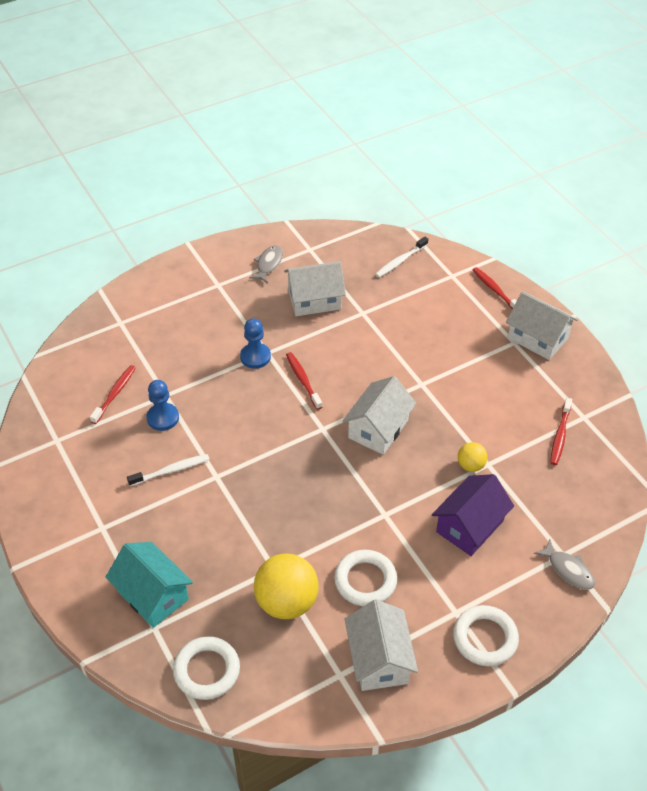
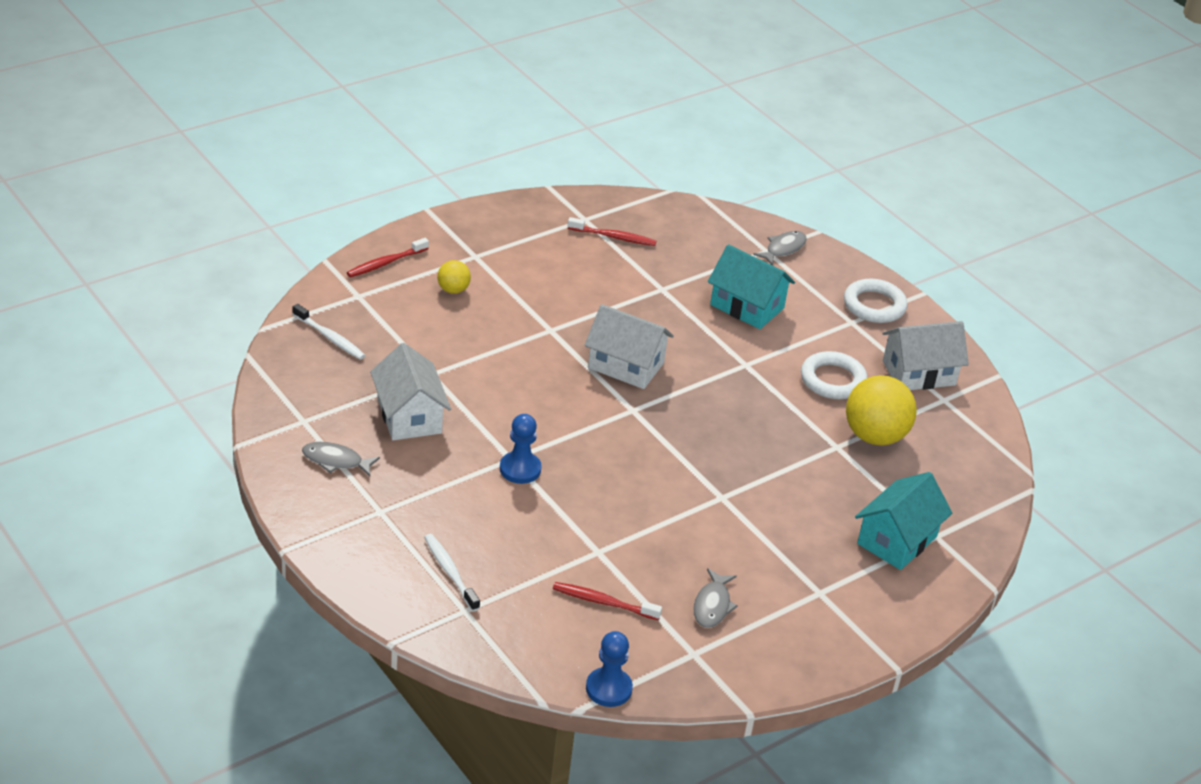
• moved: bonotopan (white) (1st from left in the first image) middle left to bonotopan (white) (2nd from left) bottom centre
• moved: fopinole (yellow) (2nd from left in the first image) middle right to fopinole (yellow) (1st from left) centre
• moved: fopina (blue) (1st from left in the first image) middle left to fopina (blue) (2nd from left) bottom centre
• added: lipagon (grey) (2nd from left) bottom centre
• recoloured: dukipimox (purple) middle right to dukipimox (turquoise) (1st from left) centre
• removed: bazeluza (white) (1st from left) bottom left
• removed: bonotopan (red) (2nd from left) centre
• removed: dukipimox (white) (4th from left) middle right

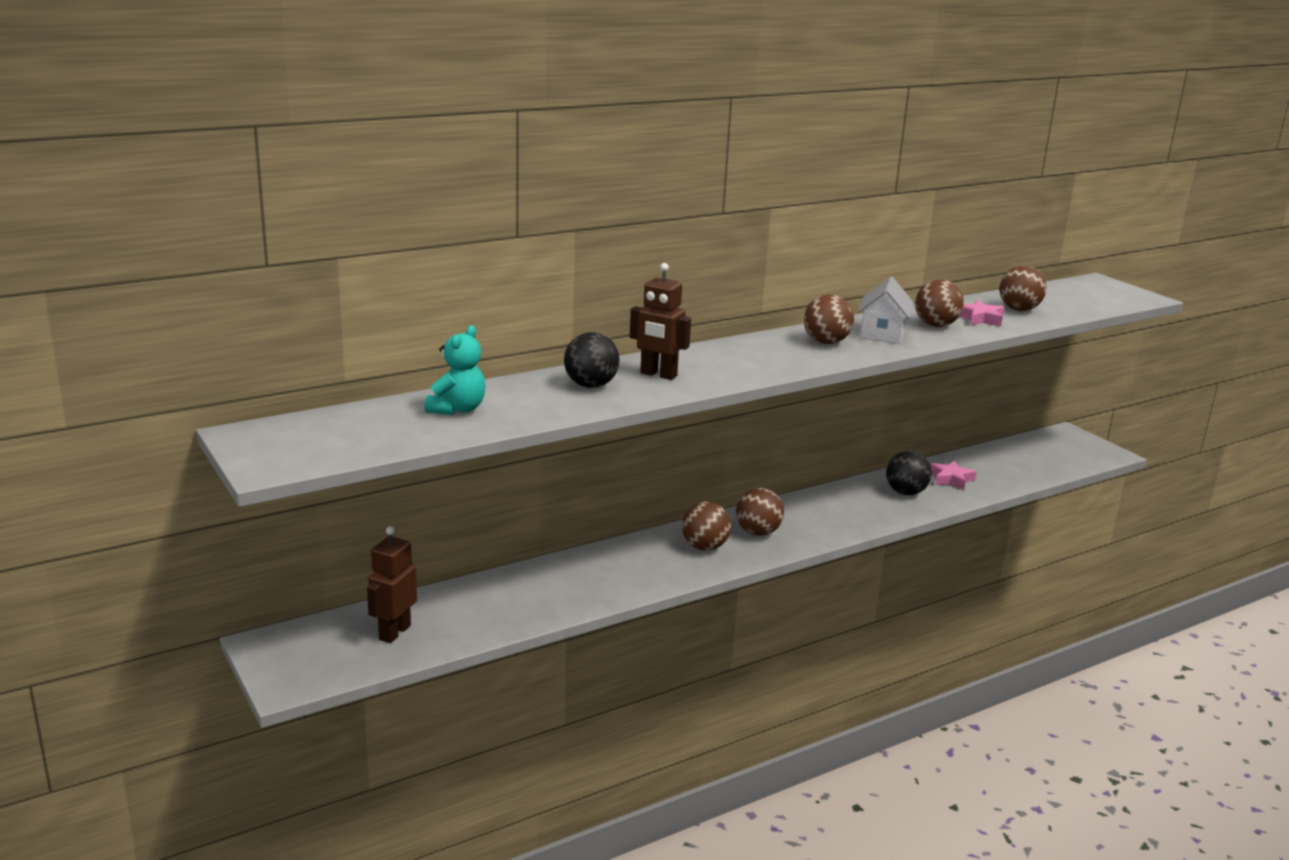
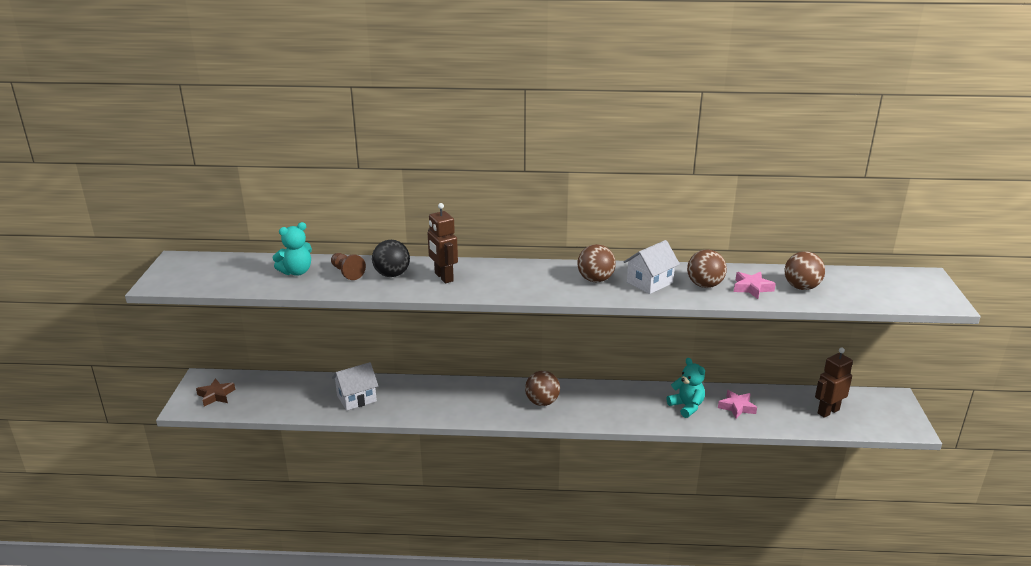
• added: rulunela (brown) bottom left
• added: fopina (brown) centre
• added: dukipimox (white) (1st from left) bottom centre
• replaced: fopinole (black) (2nd from left) middle right to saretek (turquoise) (2nd from left) bottom centre
• moved: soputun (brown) (1st from left in the first image) bottom left to soputun (brown) (2nd from left) bottom right
• removed: fopinole (brown) (1st from left) centre

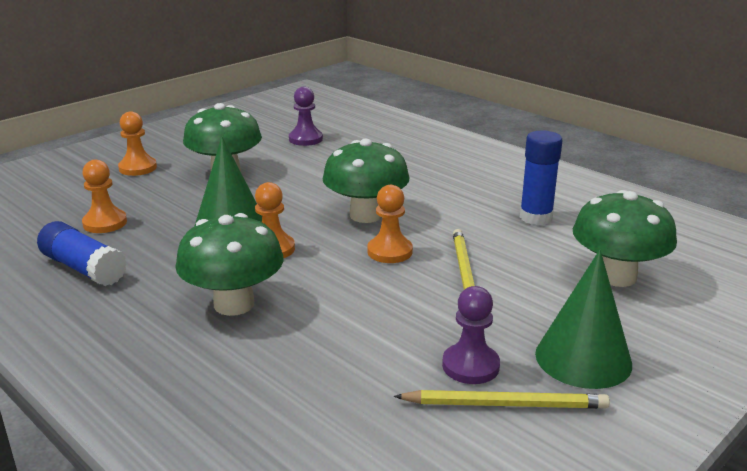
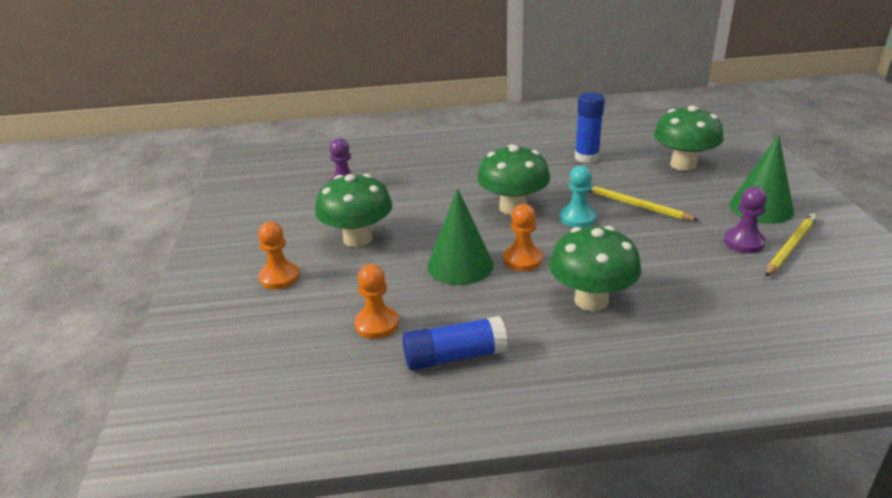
• recoloured: fopina (orange) (4th from left) centre to fopina (turquoise) centre

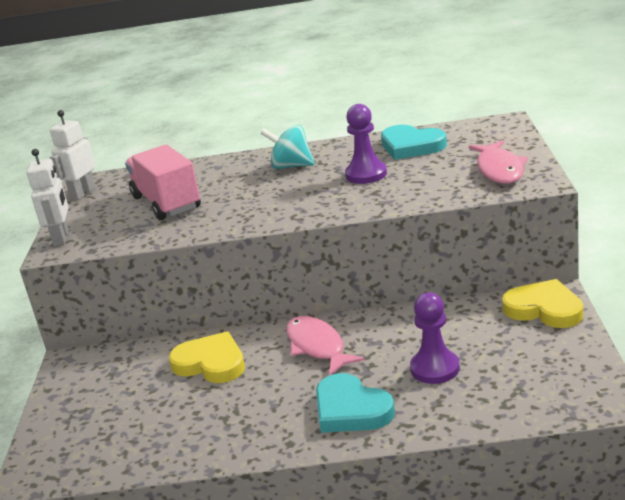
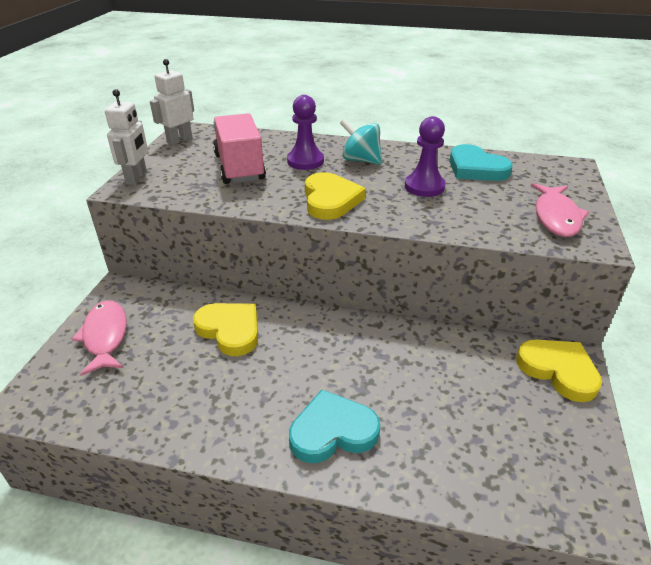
• moved: lipagon (pink) (1st from left) bottom centre to middle left
• moved: fopina (purple) (2nd from left in the first image) bottom right to fopina (purple) (1st from left) top centre
• turned: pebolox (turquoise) (1st from left) bottom centre = bottom centre 105 degrees clockwise
• added: pebolox (yellow) (2nd from left) centre

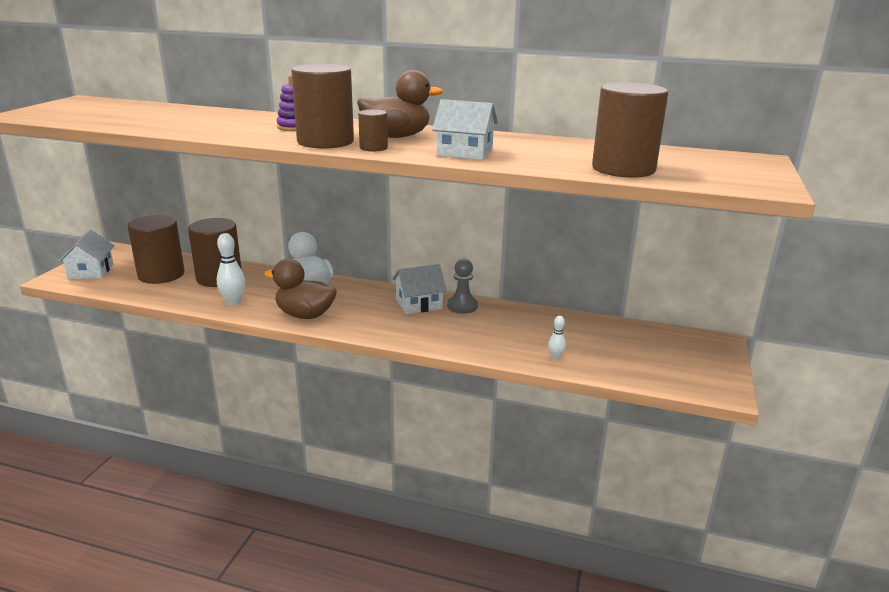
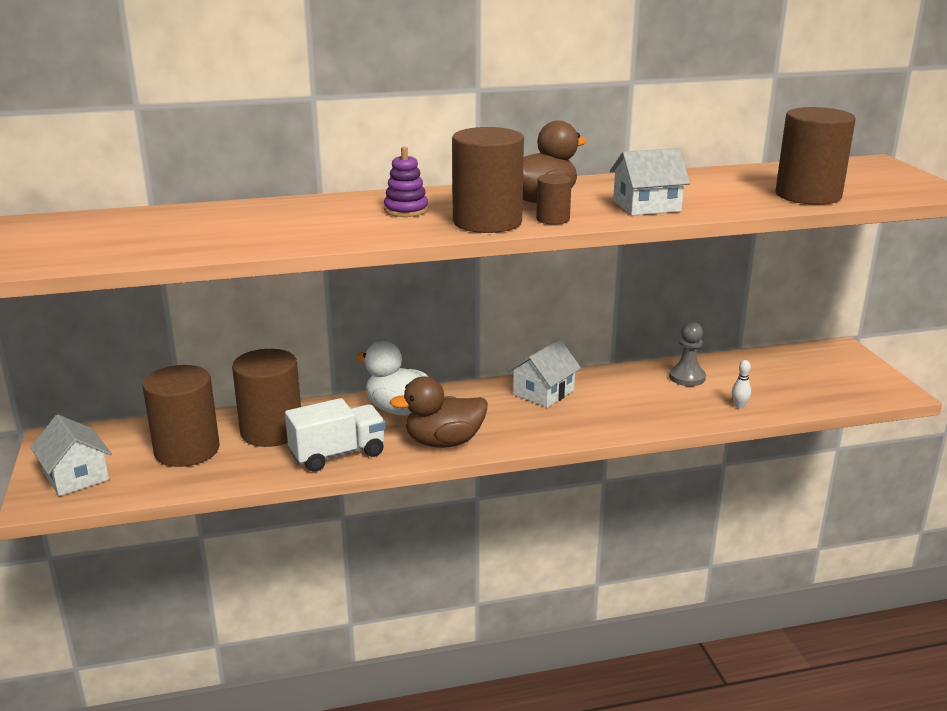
• replaced: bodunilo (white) (1st from left) middle left to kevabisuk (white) centre
• moved: fopina (grey) centre to middle right

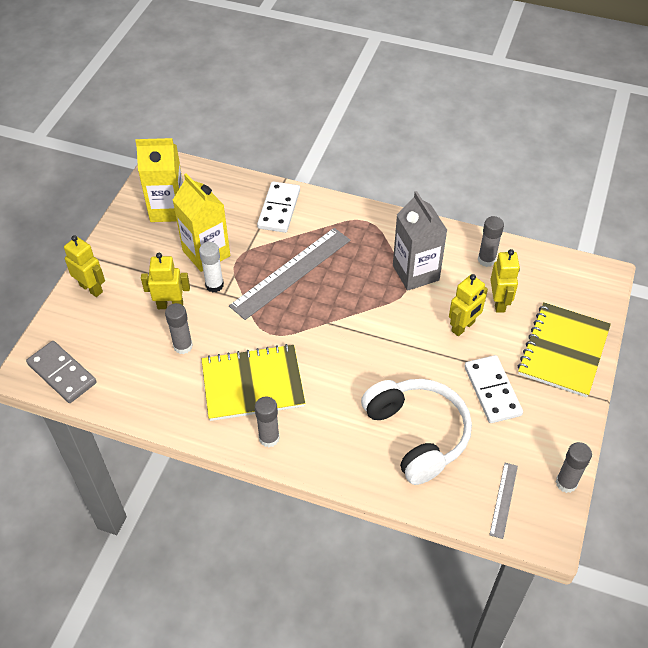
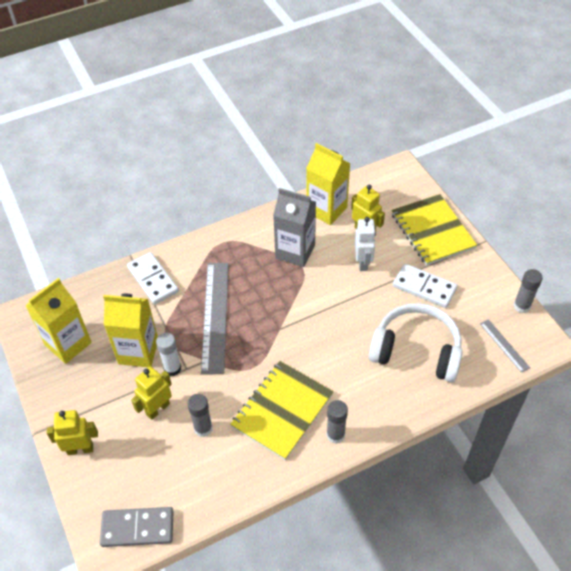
• replaced: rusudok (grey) (3rd from left) middle right to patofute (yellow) (3rd from left) top centre
• recoloured: soputun (yellow) (3rd from left) middle right to soputun (white) centre

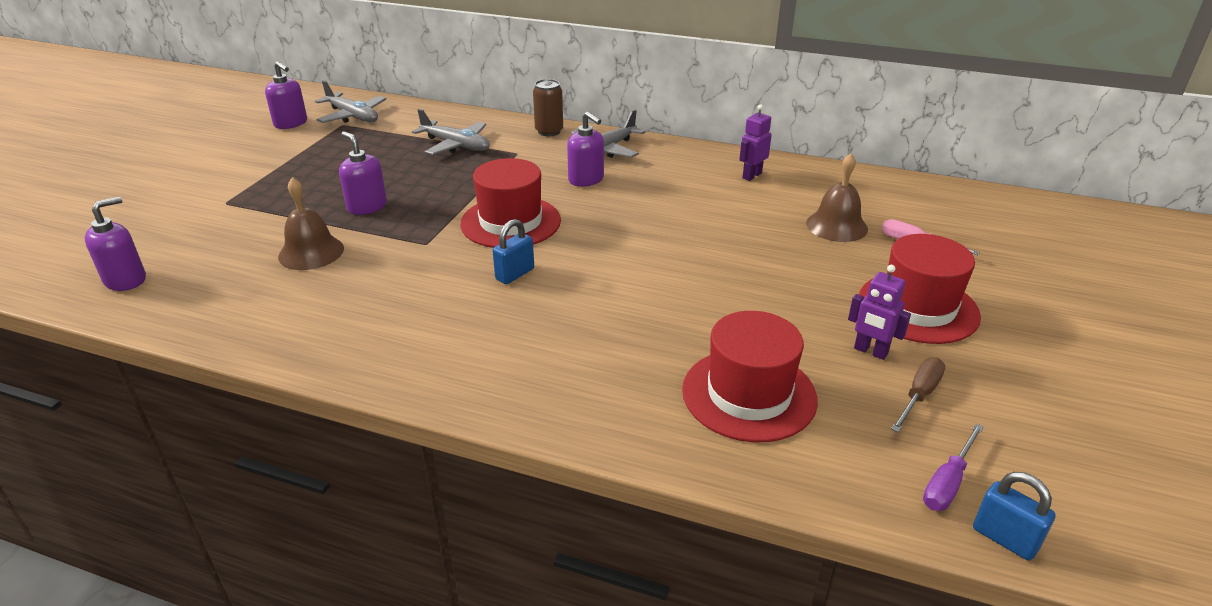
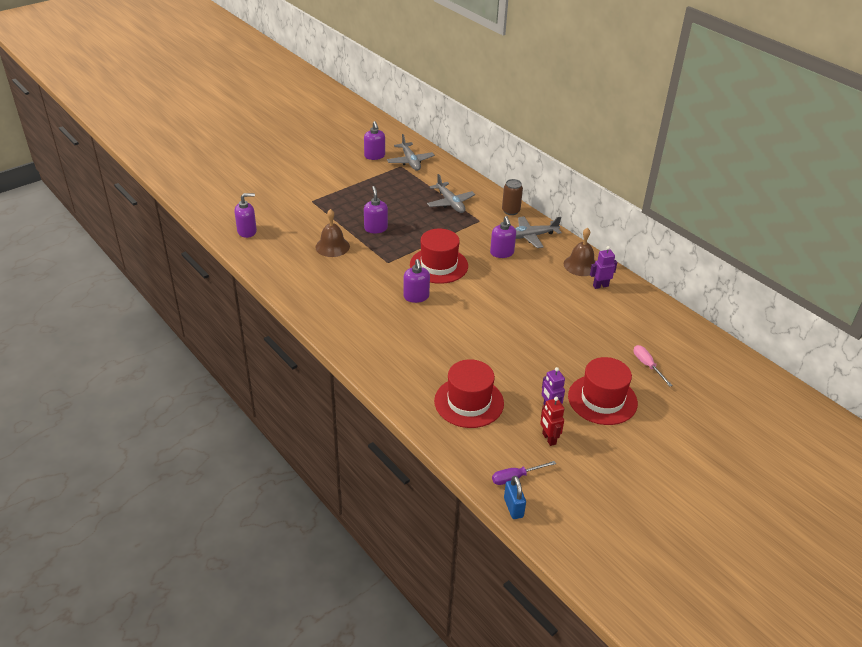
• replaced: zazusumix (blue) (1st from left) centre to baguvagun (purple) (4th from left) centre
• replaced: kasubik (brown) middle right to soputun (red) centre
• moved: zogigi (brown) (2nd from left) top right to middle right

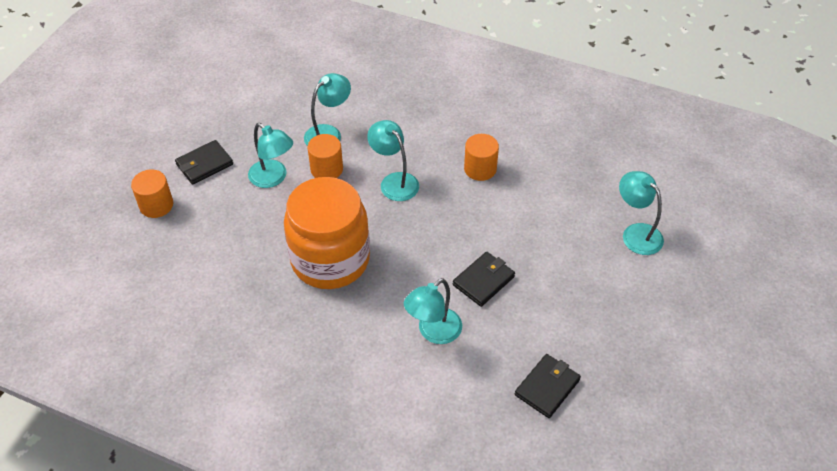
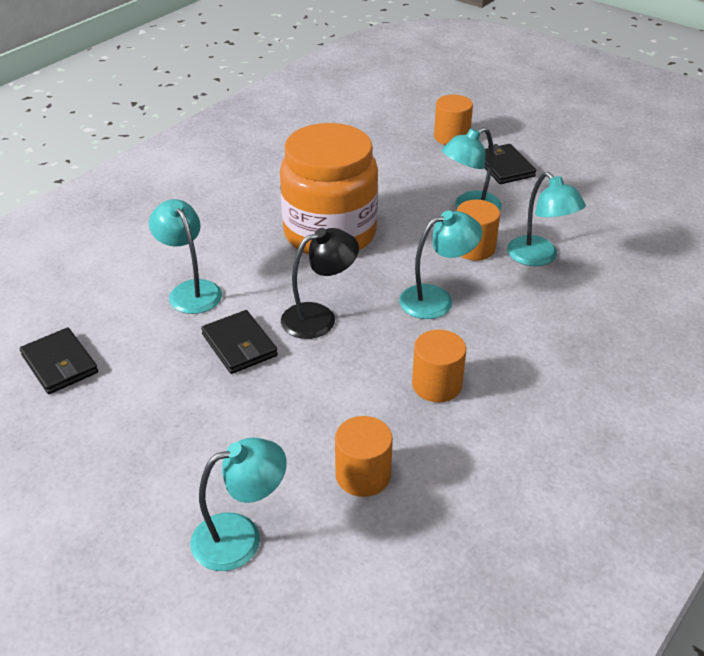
• added: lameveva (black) centre
• added: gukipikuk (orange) (1st from left) bottom centre

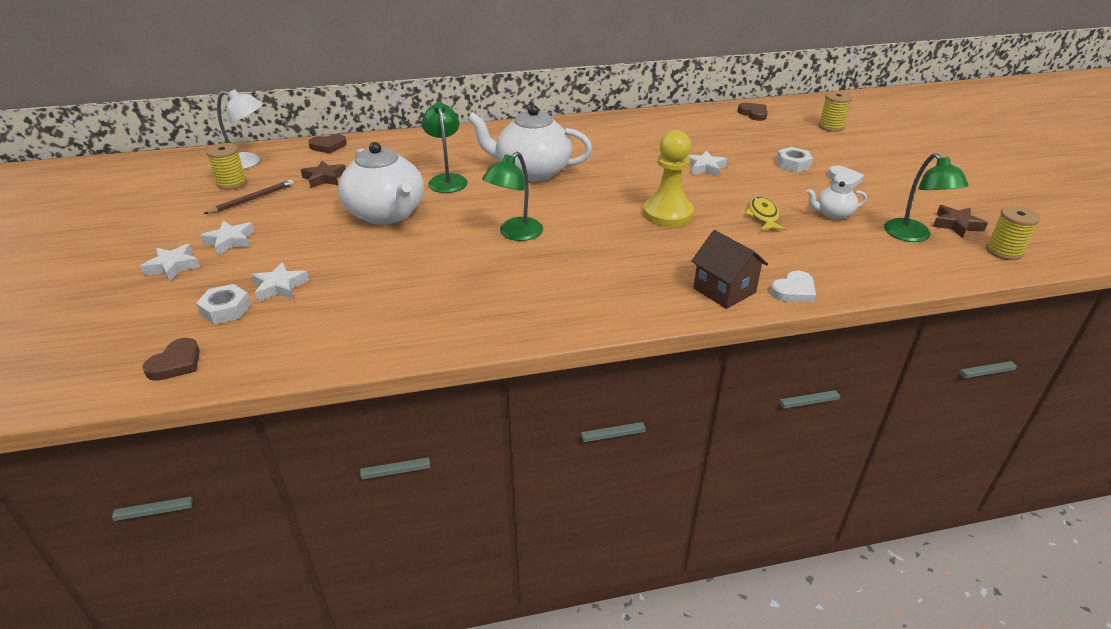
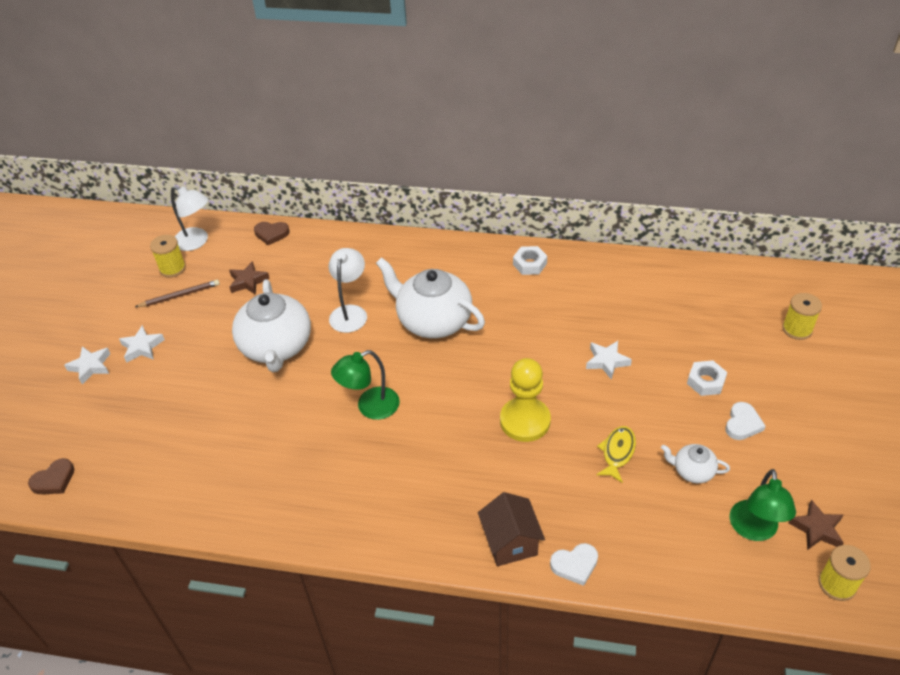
• recoloured: lameveva (green) (1st from left) top centre to lameveva (white) (2nd from left) centre
• moved: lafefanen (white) (1st from left) middle left to centre
• removed: rulunela (white) (3rd from left) middle left
• removed: pebolox (brown) (3rd from left) top right

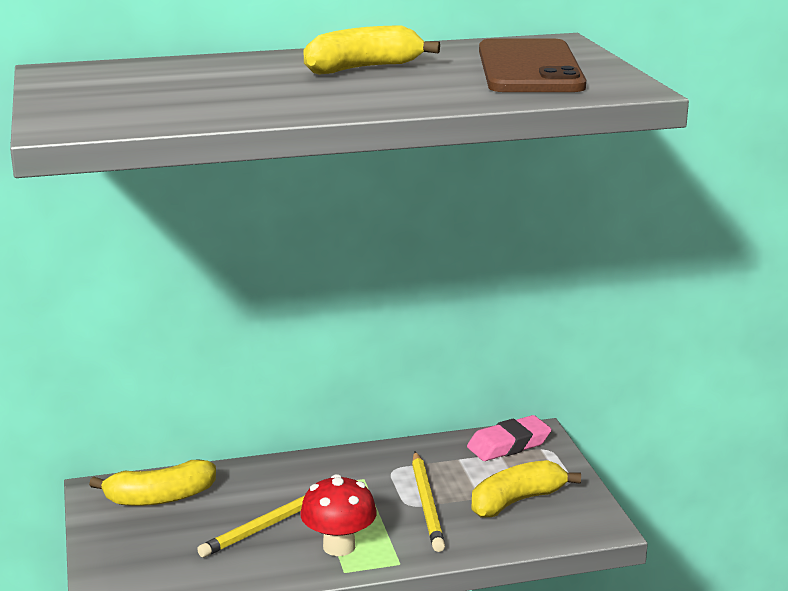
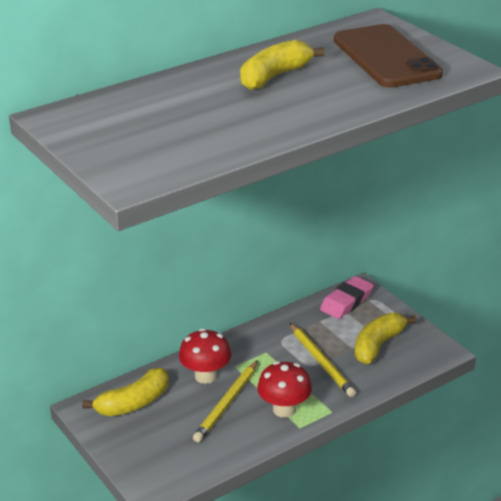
• added: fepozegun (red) (1st from left) bottom centre

